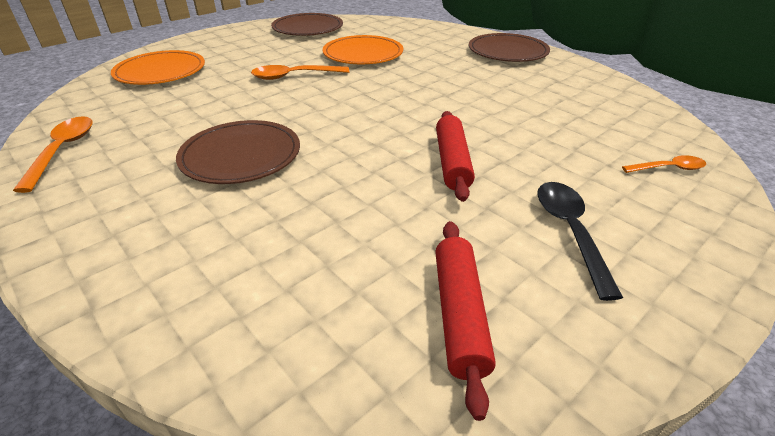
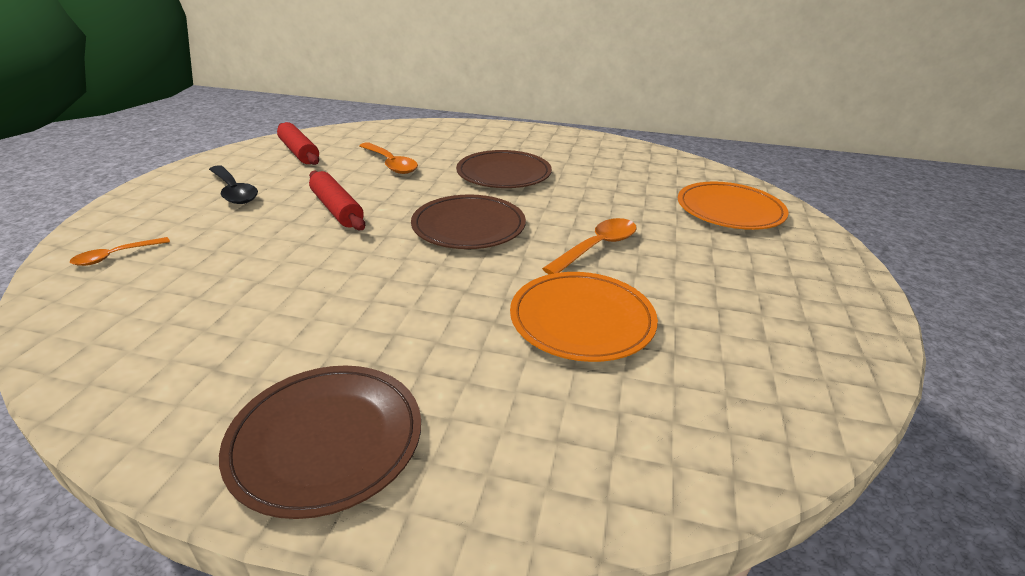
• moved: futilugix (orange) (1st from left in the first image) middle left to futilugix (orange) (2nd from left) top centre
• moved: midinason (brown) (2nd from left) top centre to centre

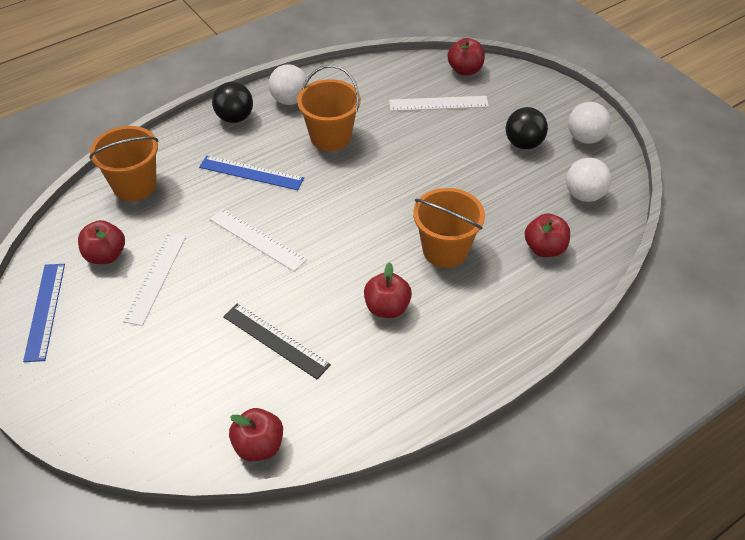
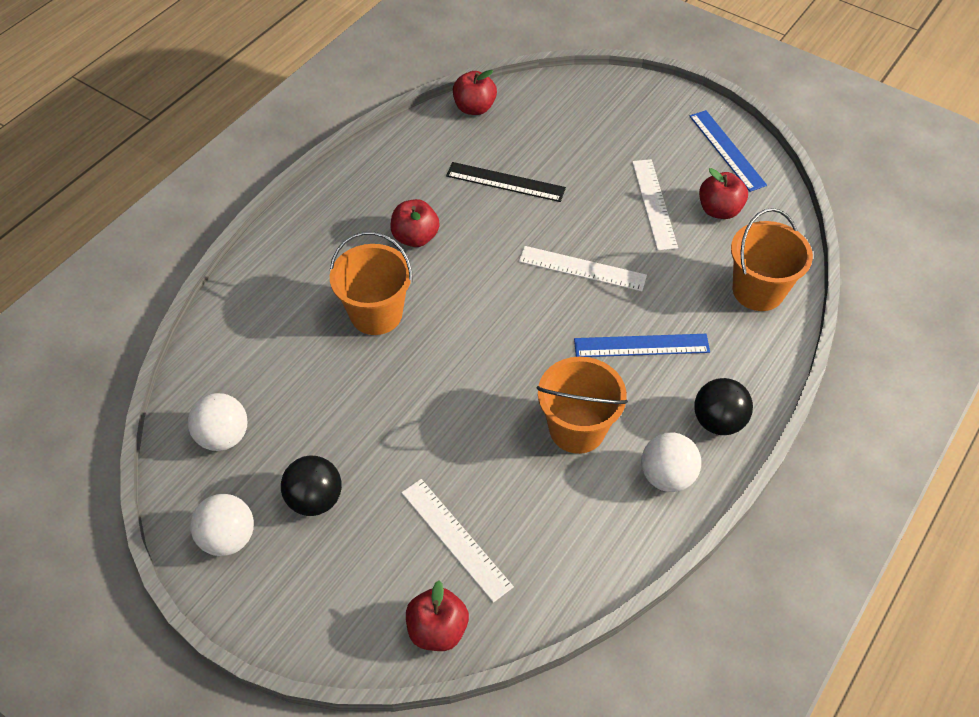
• turned: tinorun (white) (3rd from left in the first image) top centre = bottom centre 75 degrees clockwise
• removed: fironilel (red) (5th from left) middle right

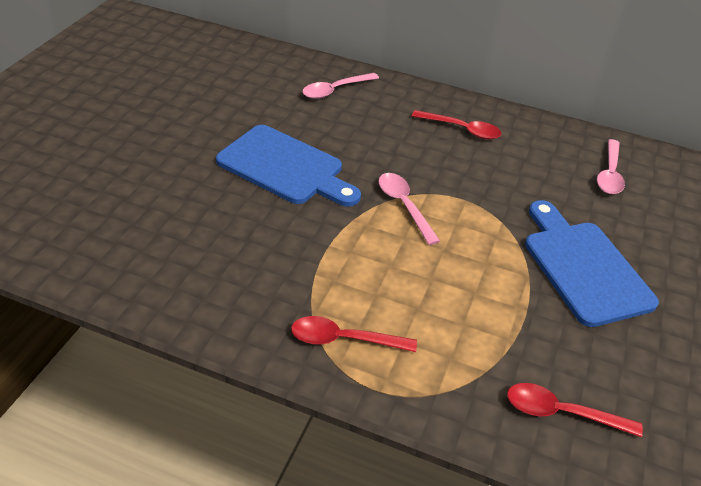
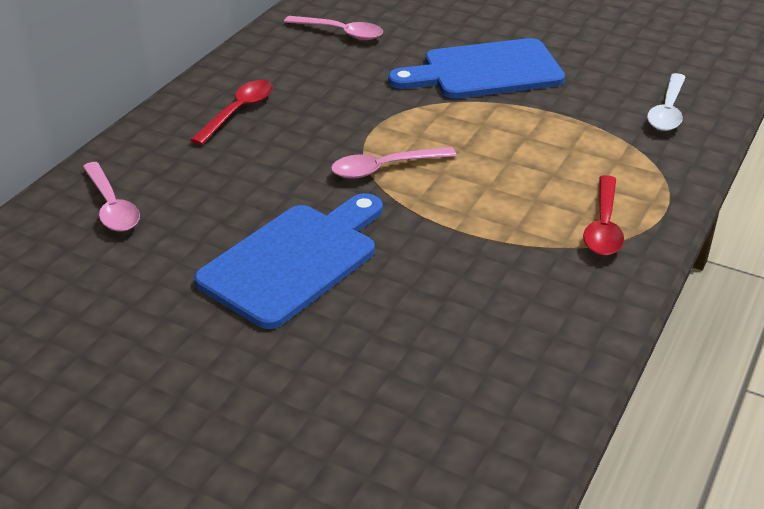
• recoloured: futilugix (red) (3rd from left) bottom right to futilugix (white) top right

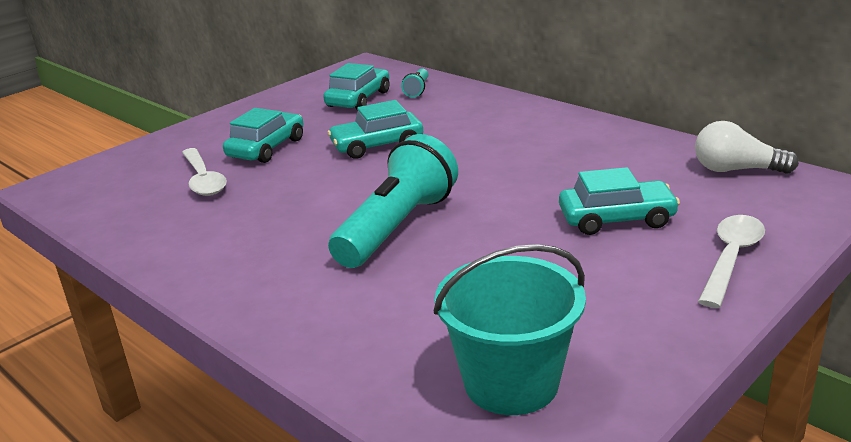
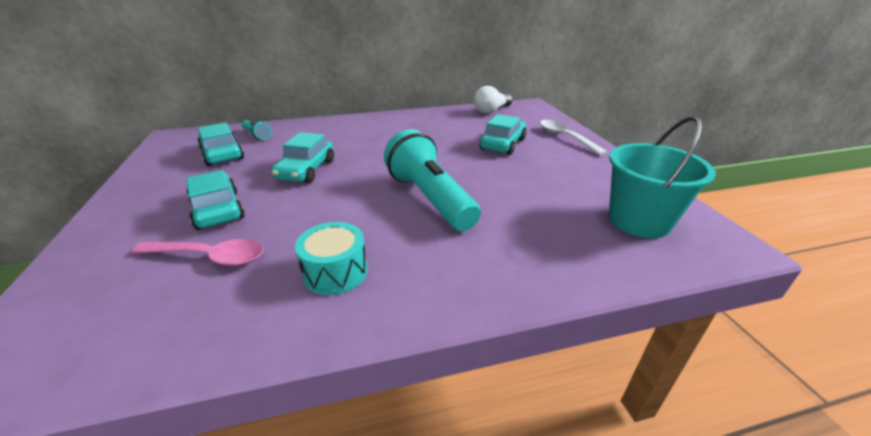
• recoloured: futilugix (white) (1st from left) middle left to futilugix (pink) middle left
• added: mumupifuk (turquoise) centre

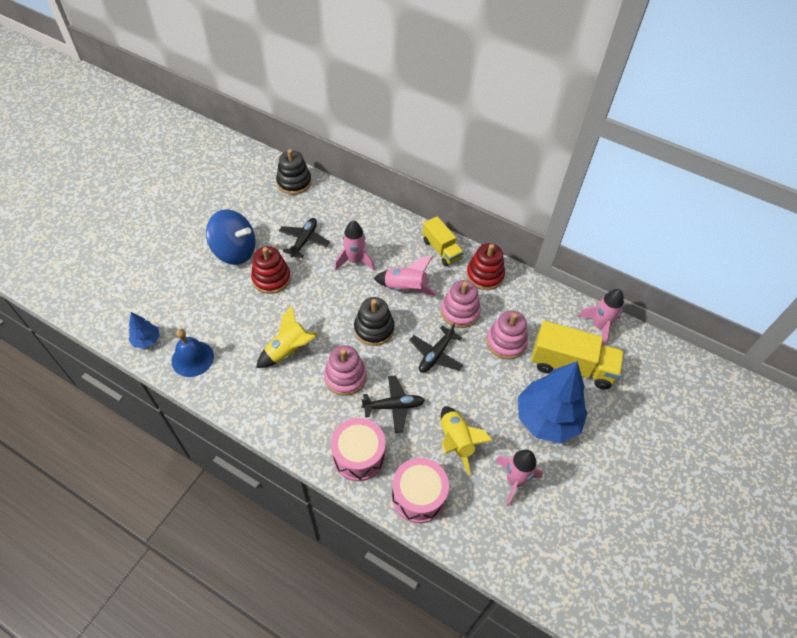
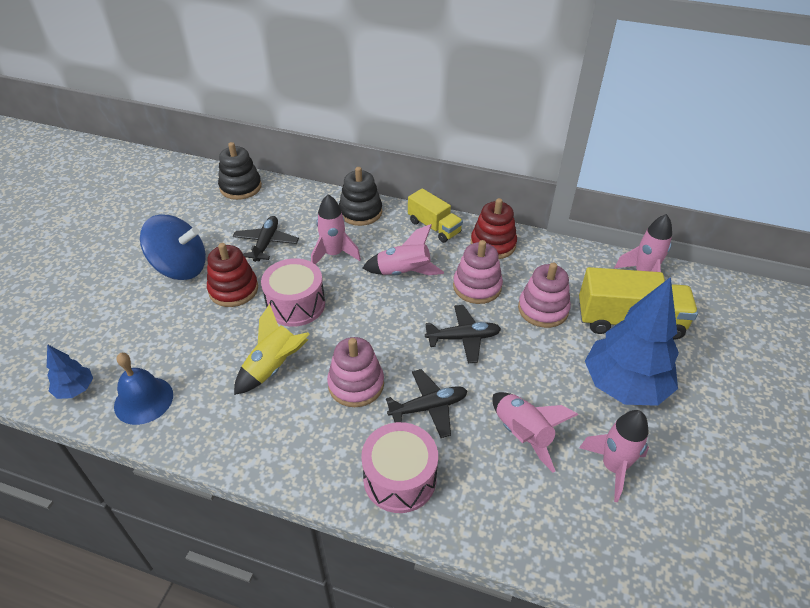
• moved: mumupifuk (pink) (2nd from left in the first image) bottom centre to mumupifuk (pink) (1st from left) centre
• moved: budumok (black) (2nd from left) centre to top centre
• turned: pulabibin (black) (3rd from left) centre = centre 120 degrees counterclockwise
• recoloured: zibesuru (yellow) (2nd from left) bottom centre to zibesuru (pink) (3rd from left) bottom centre

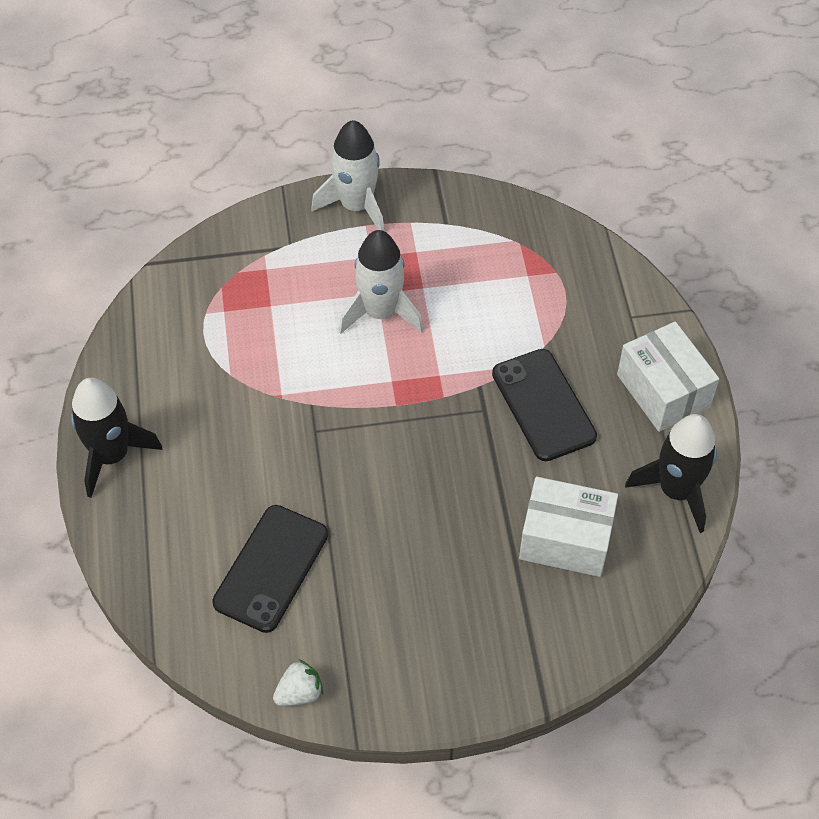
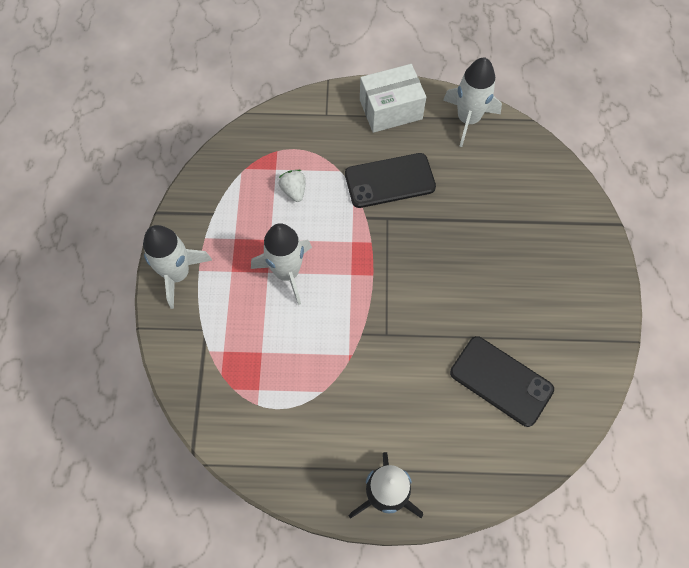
• moved: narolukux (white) bottom centre to top centre
• recoloured: zibesuru (black) (2nd from left) middle right to zibesuru (white) (3rd from left) top right
• removed: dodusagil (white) (1st from left) middle right

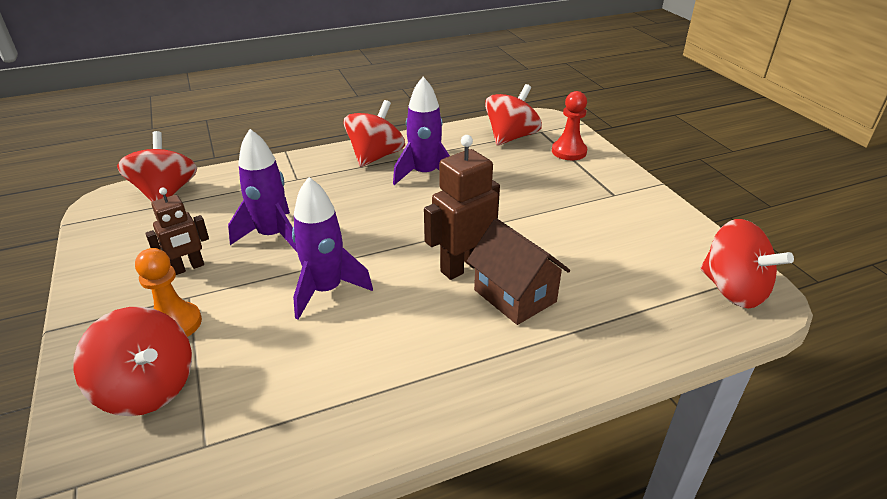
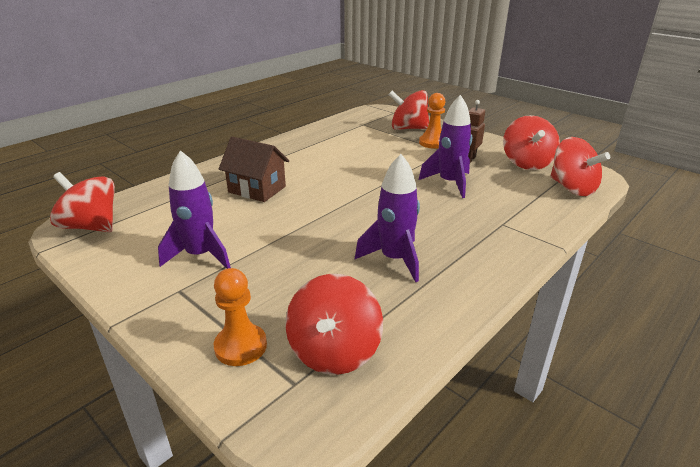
• moved: zibesuru (purple) (2nd from left in the first image) centre to zibesuru (purple) (1st from left) middle left
• recoloured: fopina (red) top centre to fopina (orange) (1st from left) bottom centre
• moved: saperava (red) (3rd from left in the first image) top centre to saperava (red) (4th from left) top right
• removed: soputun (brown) (2nd from left) centre

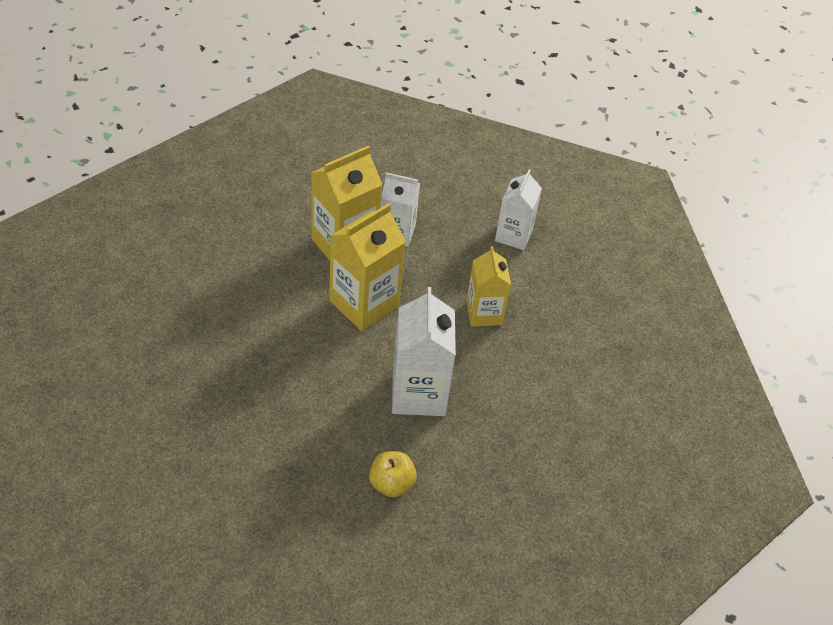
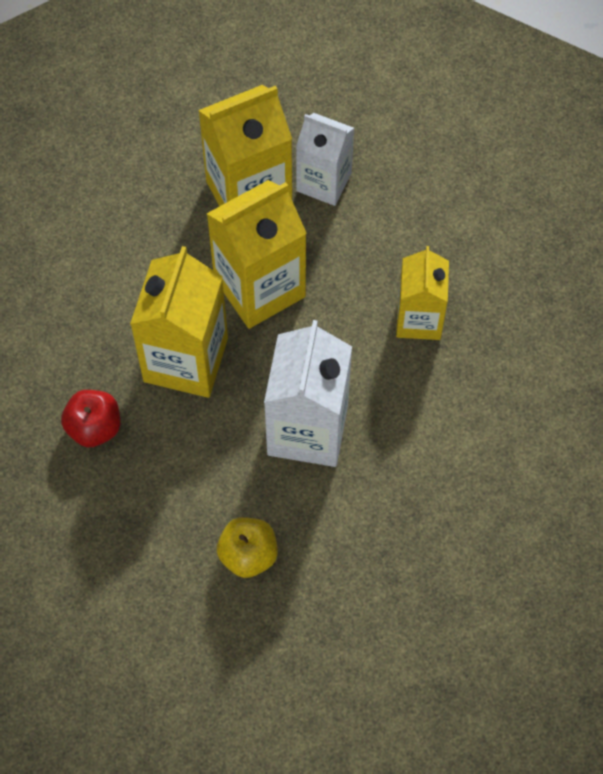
• added: fironilel (red) middle left
• added: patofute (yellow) (1st from left) middle left
• removed: patofute (white) (3rd from left) centre

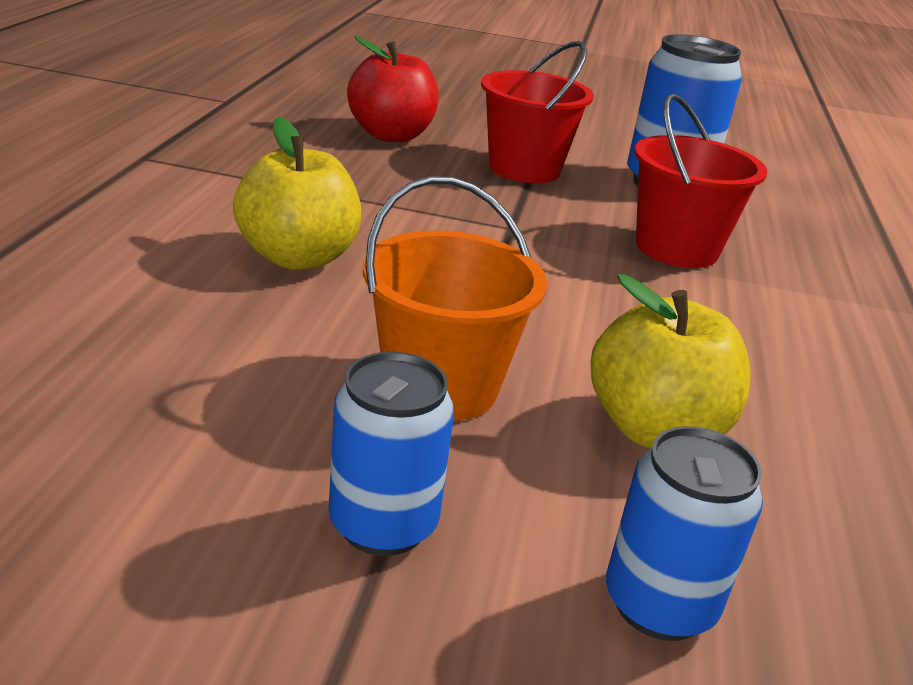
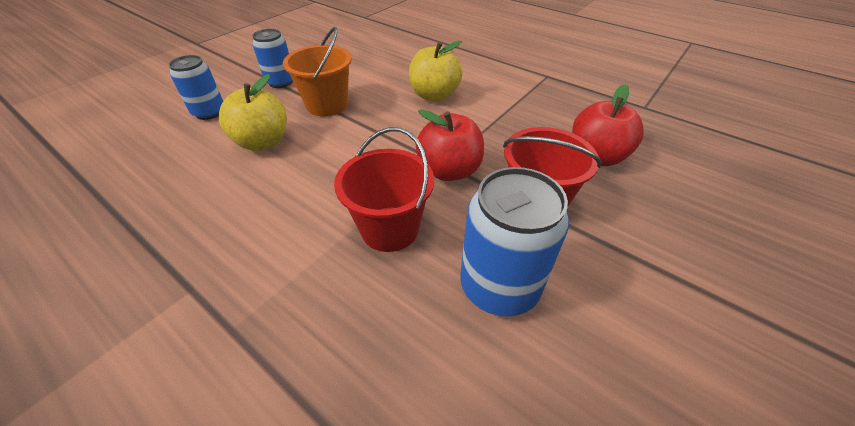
• added: fironilel (red) (1st from left) centre

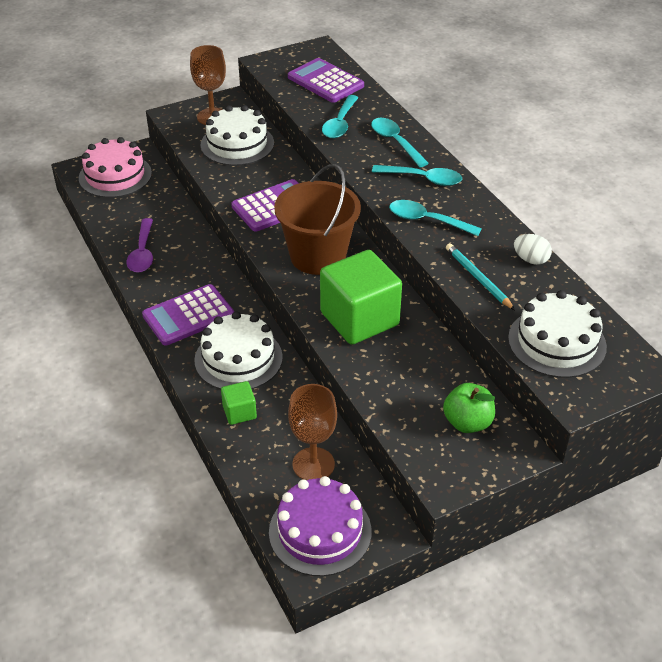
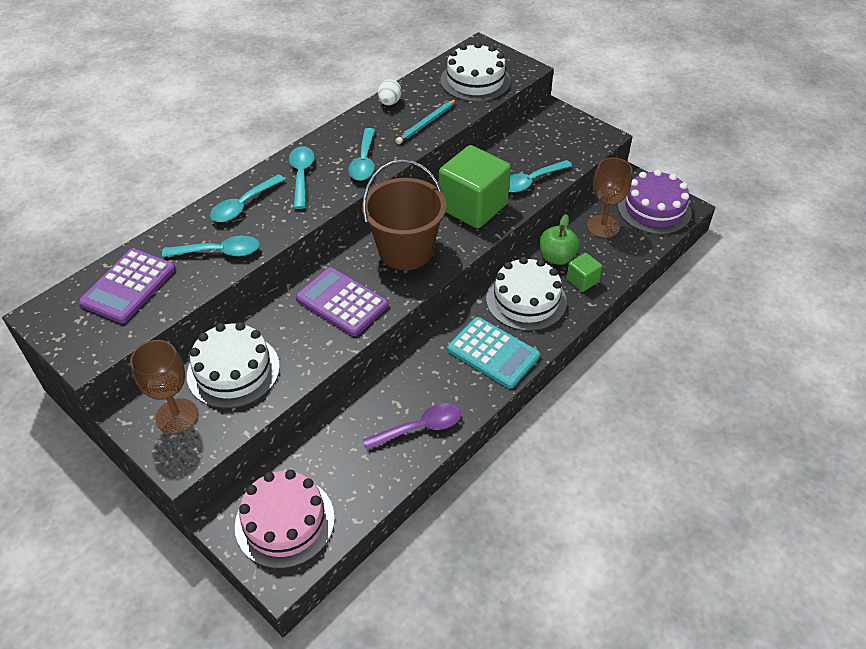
• recoloured: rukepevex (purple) (1st from left) middle left to rukepevex (turquoise) centre
• added: futilugix (turquoise) (5th from left) top centre
• moved: fironilel (green) middle right to centre

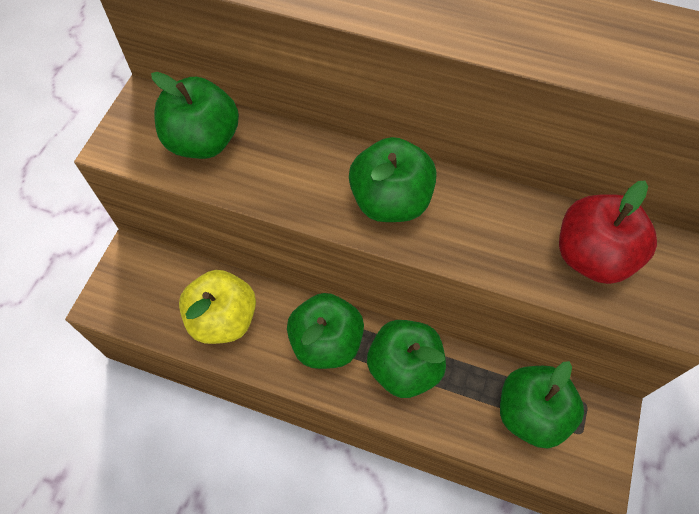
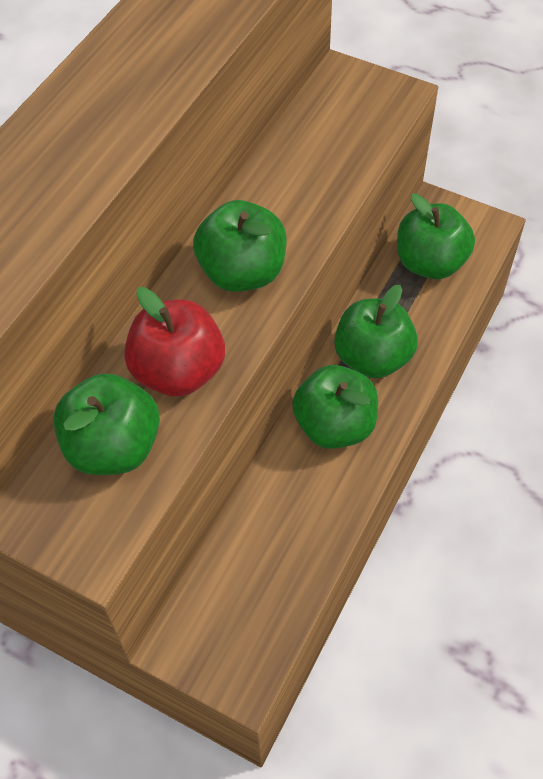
• moved: fironilel (red) middle right to middle left
• removed: fironilel (yellow) middle left

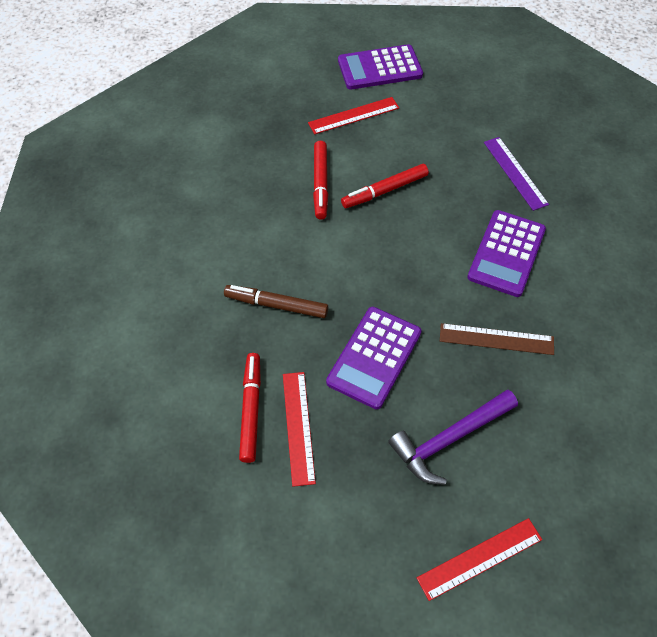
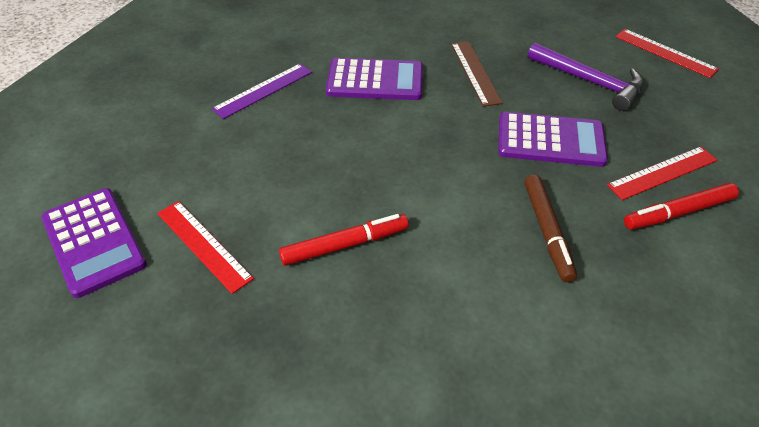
• removed: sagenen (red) (3rd from left) top centre

